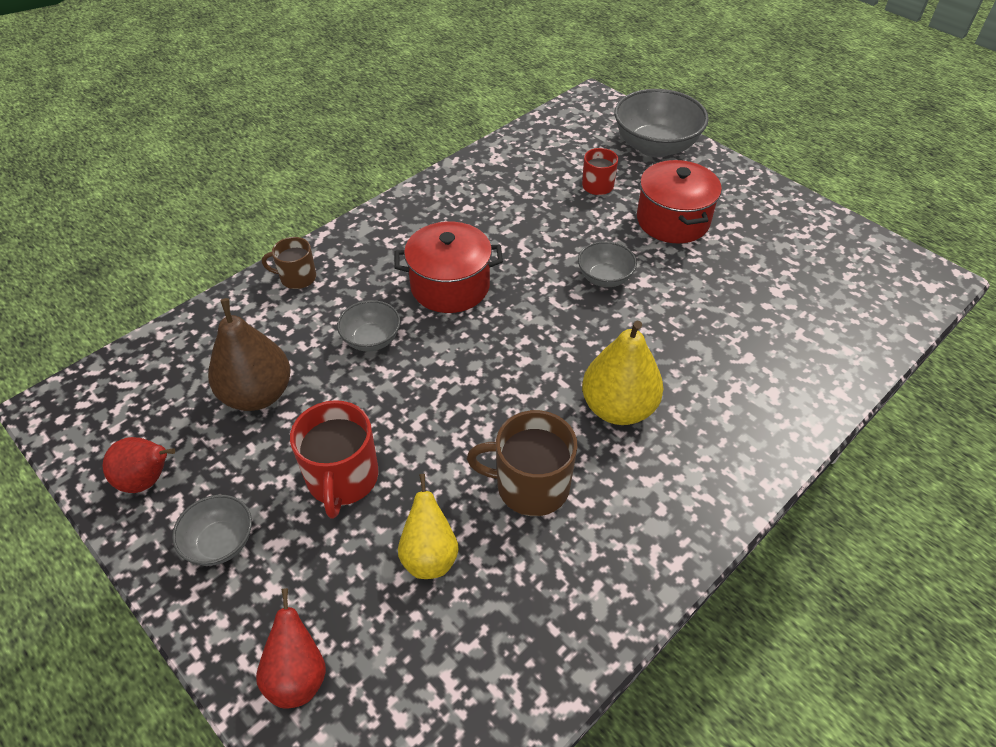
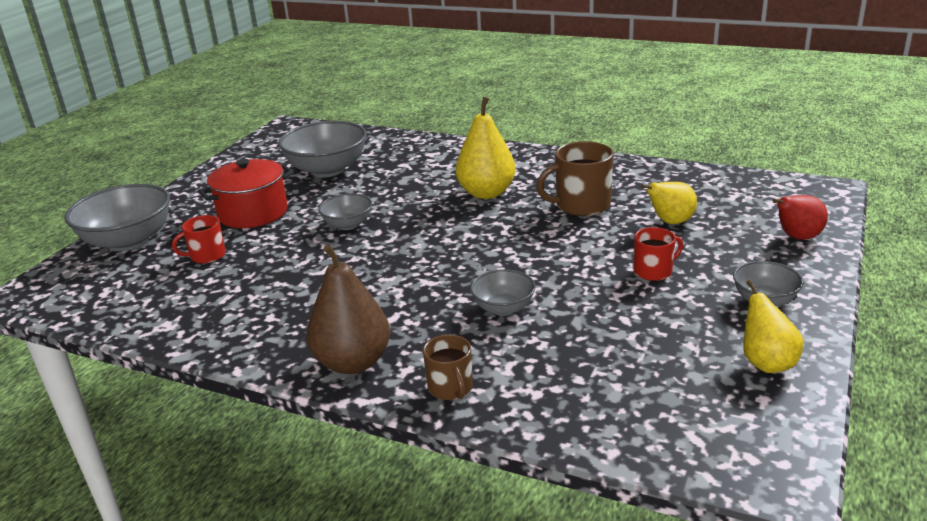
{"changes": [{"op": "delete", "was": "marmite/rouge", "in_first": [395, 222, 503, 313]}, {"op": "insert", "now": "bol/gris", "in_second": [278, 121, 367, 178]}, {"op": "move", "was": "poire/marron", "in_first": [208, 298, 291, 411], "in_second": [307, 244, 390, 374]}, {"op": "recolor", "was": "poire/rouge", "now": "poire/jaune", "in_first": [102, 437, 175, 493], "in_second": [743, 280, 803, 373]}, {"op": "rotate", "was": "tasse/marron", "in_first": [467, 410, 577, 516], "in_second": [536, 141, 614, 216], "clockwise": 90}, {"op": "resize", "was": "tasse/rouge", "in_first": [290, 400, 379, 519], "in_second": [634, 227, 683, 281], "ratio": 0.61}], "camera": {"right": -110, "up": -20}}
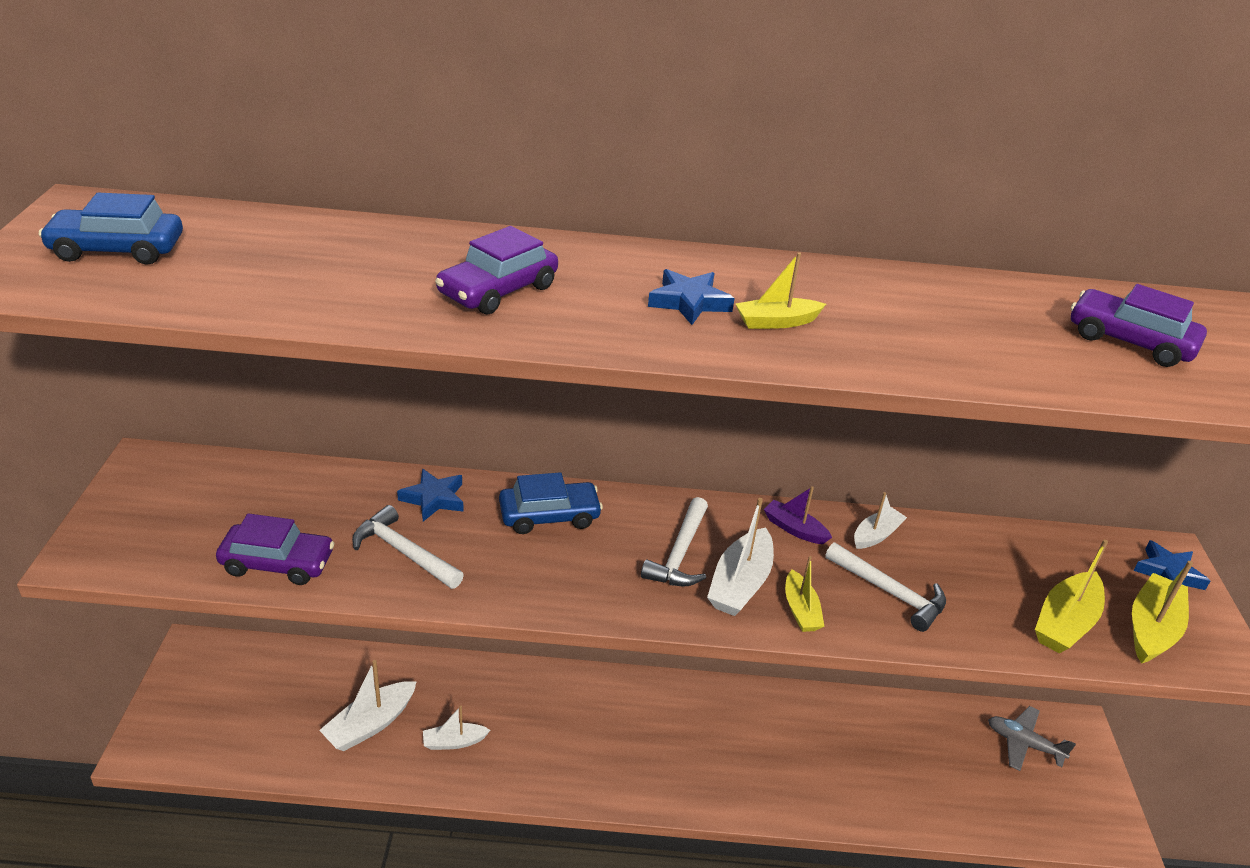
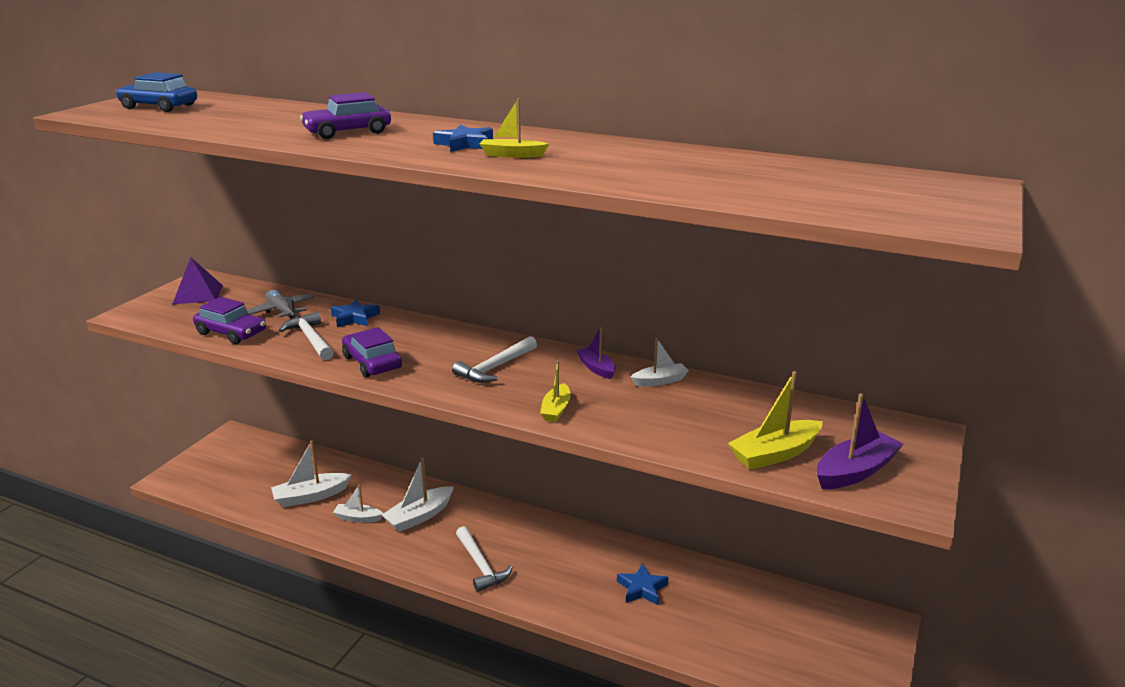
{"changes": [{"op": "delete", "was": "voiture/bleu", "in_first": [499, 472, 603, 534]}, {"op": "insert", "now": "pyramide/violet", "in_second": [173, 257, 223, 304]}, {"op": "move", "was": "bateau/blanc", "in_first": [707, 498, 774, 616], "in_second": [382, 457, 454, 532]}, {"op": "move", "was": "marteau/blanc", "in_first": [825, 542, 946, 632], "in_second": [456, 526, 513, 592]}, {"op": "move", "was": "avion/gris", "in_first": [988, 706, 1076, 771], "in_second": [247, 290, 315, 319]}, {"op": "move", "was": "voiture/violet", "in_first": [1071, 284, 1207, 367], "in_second": [342, 327, 402, 378]}, {"op": "move", "was": "étoile/bleu", "in_first": [1134, 540, 1210, 590], "in_second": [617, 564, 669, 605]}, {"op": "recolor", "was": "bateau/jaune", "now": "bateau/violet", "in_first": [1132, 561, 1193, 664], "in_second": [817, 393, 904, 489]}], "camera": {"right": 25, "up": -10}}
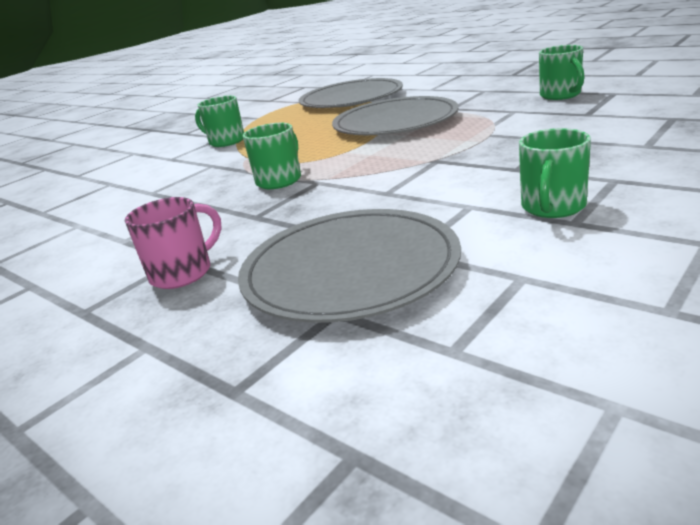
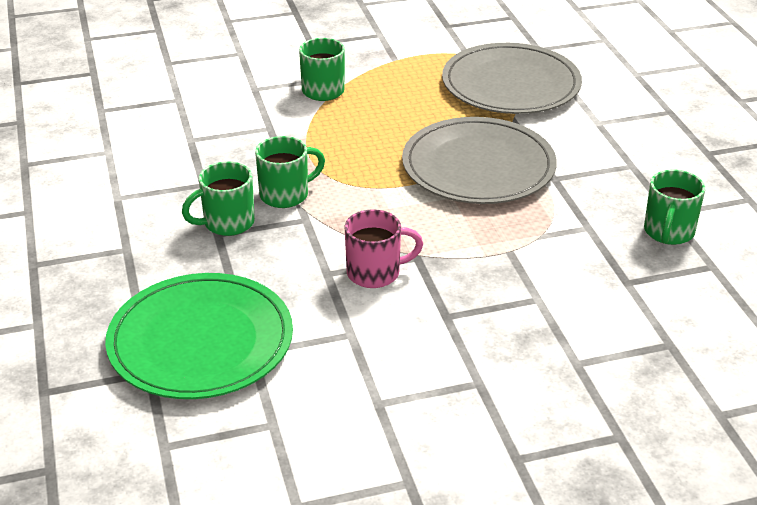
{"changes": [{"op": "move", "was": "tasse/rose", "in_first": [125, 197, 222, 289], "in_second": [344, 209, 423, 288]}, {"op": "move", "was": "tasse/vert", "in_first": [519, 128, 591, 218], "in_second": [182, 161, 255, 236]}, {"op": "recolor", "was": "assiette/gris", "now": "assiette/vert", "in_first": [238, 209, 461, 323], "in_second": [105, 273, 293, 399]}], "camera": {"right": 30, "up": 10}}
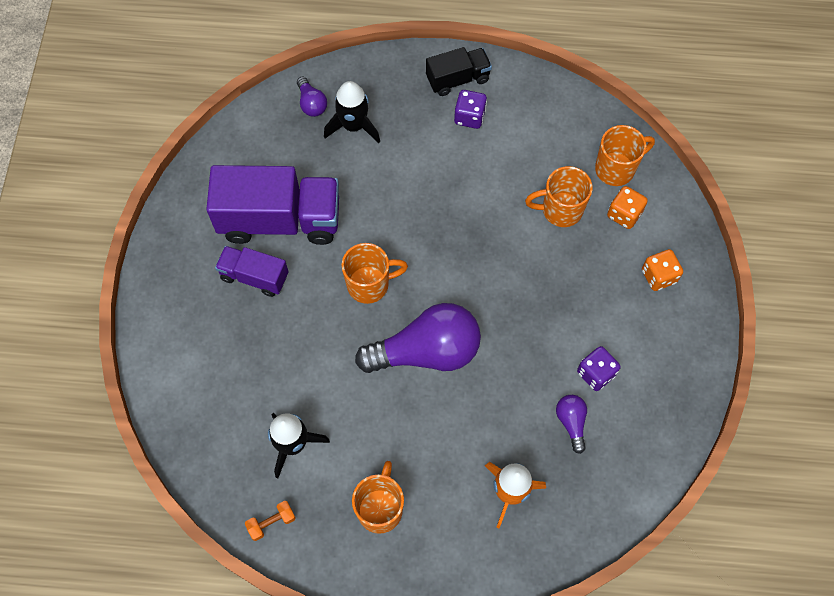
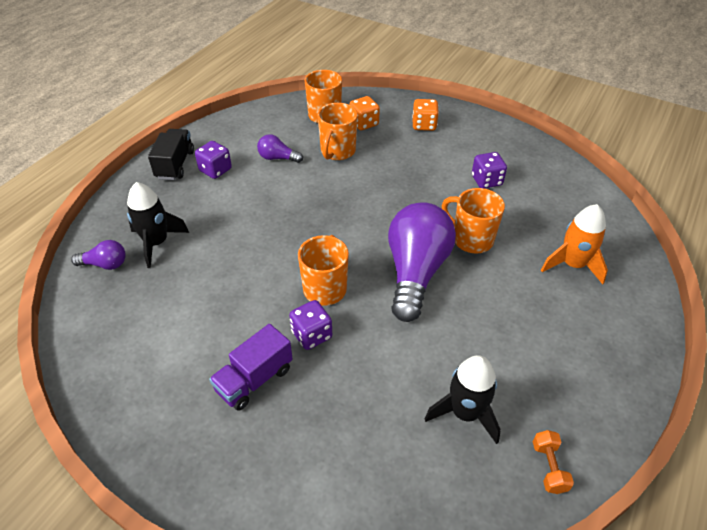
{"changes": [{"op": "delete", "was": "camion/violet", "in_first": [206, 165, 339, 245]}, {"op": "insert", "now": "dé/violet", "in_second": [289, 300, 332, 350]}, {"op": "move", "was": "tasse/orange", "in_first": [352, 461, 404, 534], "in_second": [442, 188, 505, 254]}, {"op": "move", "was": "ampoule/violet", "in_first": [556, 395, 587, 454], "in_second": [257, 134, 303, 163]}], "camera": {"right": -65, "up": -20}}
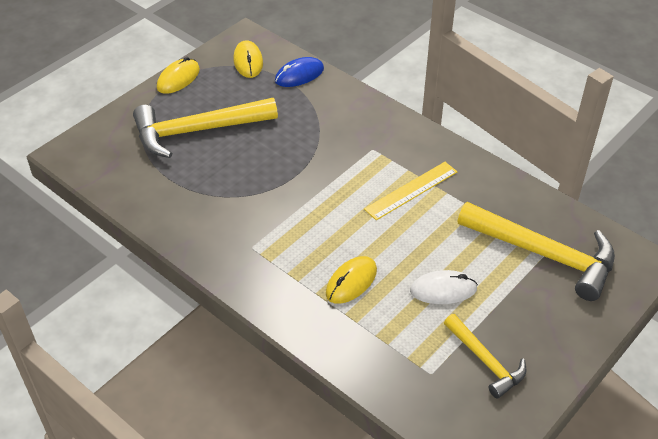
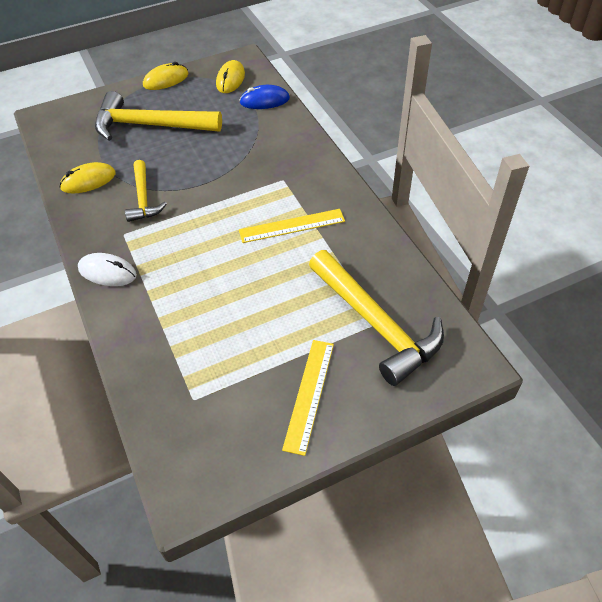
{"changes": [{"op": "insert", "now": "règle/jaune", "in_second": [282, 340, 334, 456]}, {"op": "move", "was": "souris/jaune", "in_first": [326, 256, 377, 304], "in_second": [60, 162, 116, 194]}, {"op": "move", "was": "souris/blanc", "in_first": [410, 270, 478, 304], "in_second": [78, 253, 137, 286]}, {"op": "move", "was": "marteau/jaune", "in_first": [444, 314, 527, 399], "in_second": [125, 160, 167, 222]}], "camera": {"right": 25, "up": 5}}
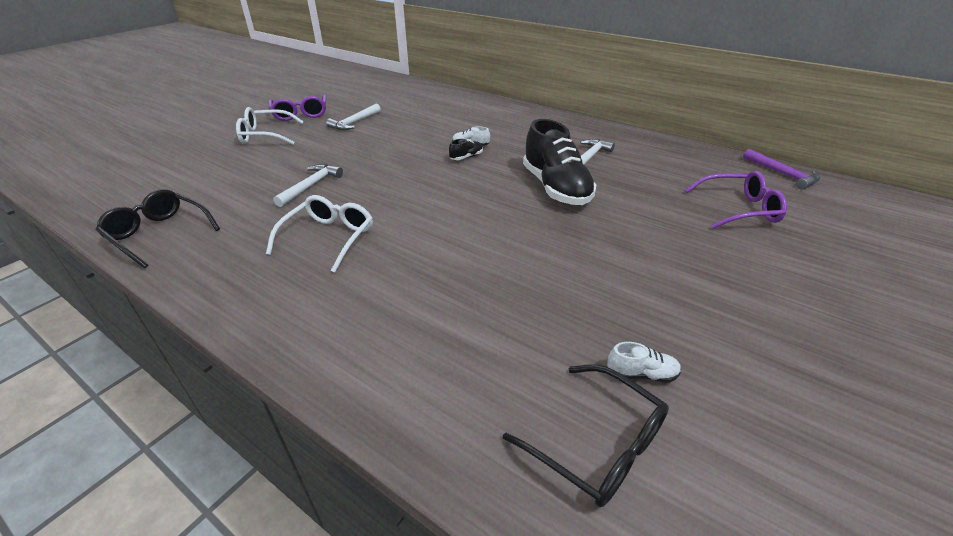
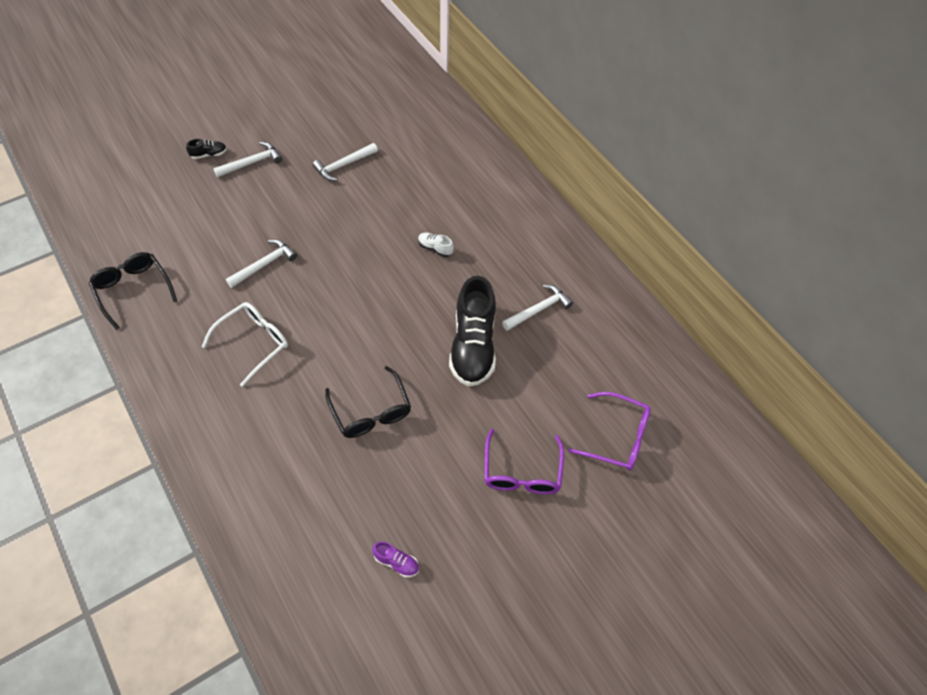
{"changes": [{"op": "delete", "was": "marteau/violet", "in_first": [743, 149, 820, 190]}, {"op": "move", "was": "lunettes/violet", "in_first": [269, 94, 326, 121], "in_second": [484, 429, 564, 495]}, {"op": "move", "was": "chaussure/noir", "in_first": [449, 139, 483, 160], "in_second": [186, 139, 227, 159]}, {"op": "move", "was": "lunettes/noir", "in_first": [503, 364, 669, 507], "in_second": [325, 366, 411, 438]}, {"op": "replace", "was": "lunettes/blanc", "now": "marteau/blanc", "in_first": [236, 107, 304, 145], "in_second": [213, 142, 282, 178]}, {"op": "recolor", "was": "chaussure/blanc", "now": "chaussure/violet", "in_first": [607, 342, 681, 383], "in_second": [372, 541, 419, 578]}], "camera": {"right": 20, "up": 20}}
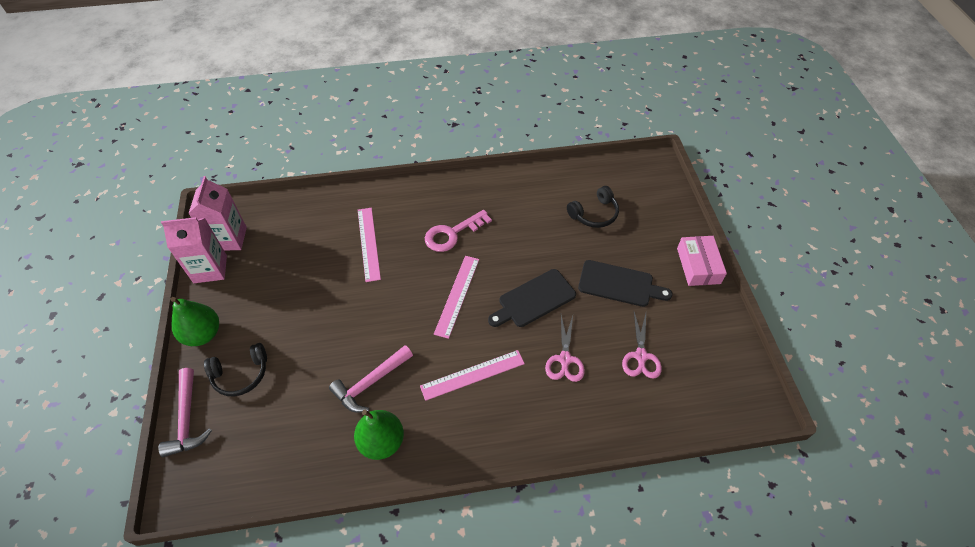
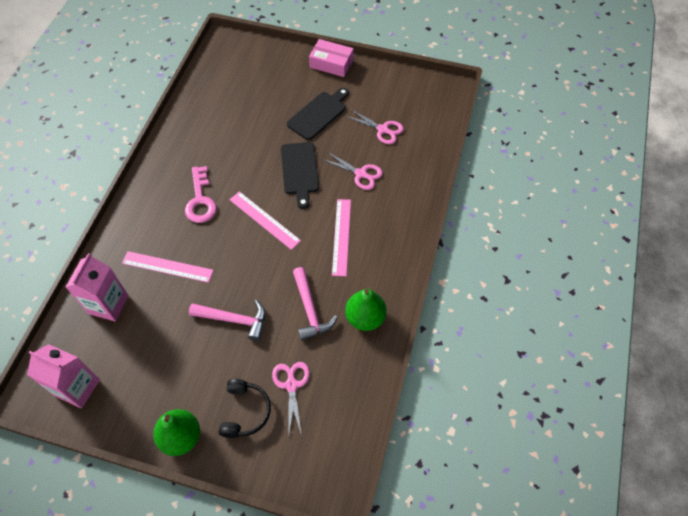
{"changes": [{"op": "delete", "was": "casque audio/noir", "in_first": [567, 186, 619, 228]}, {"op": "insert", "now": "ciseaux/rose", "in_second": [272, 362, 310, 436]}, {"op": "move", "was": "marteau/rose", "in_first": [159, 368, 212, 457], "in_second": [189, 300, 266, 341]}, {"op": "move", "was": "brique de lait/rose", "in_first": [161, 217, 227, 283], "in_second": [66, 253, 129, 321]}], "camera": {"right": -65, "up": 5}}
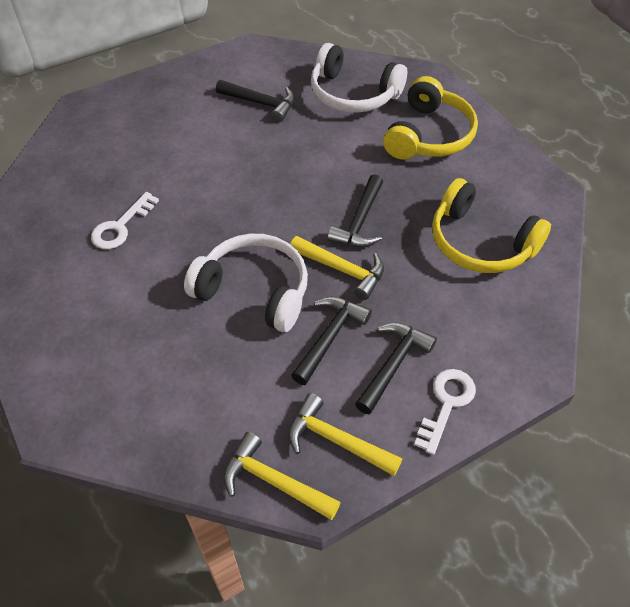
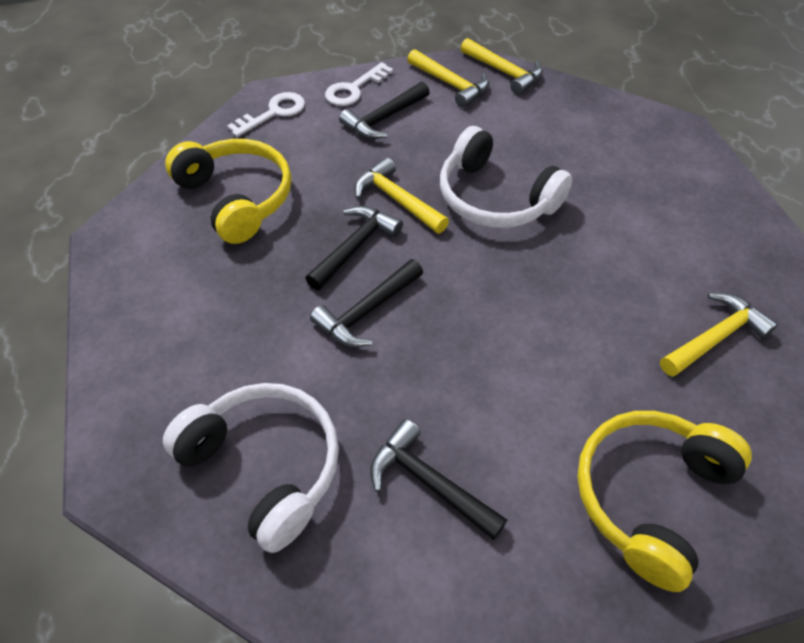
{"changes": [{"op": "insert", "now": "marteau/jaune", "in_second": [660, 293, 778, 377]}, {"op": "move", "was": "clé/blanc", "in_first": [91, 192, 159, 249], "in_second": [227, 92, 305, 137]}, {"op": "move", "was": "marteau/noir", "in_first": [291, 297, 372, 385], "in_second": [310, 259, 423, 347]}, {"op": "move", "was": "casque audio/jaune", "in_first": [383, 76, 478, 160], "in_second": [577, 411, 752, 592]}], "camera": {"right": -165, "up": 0}}
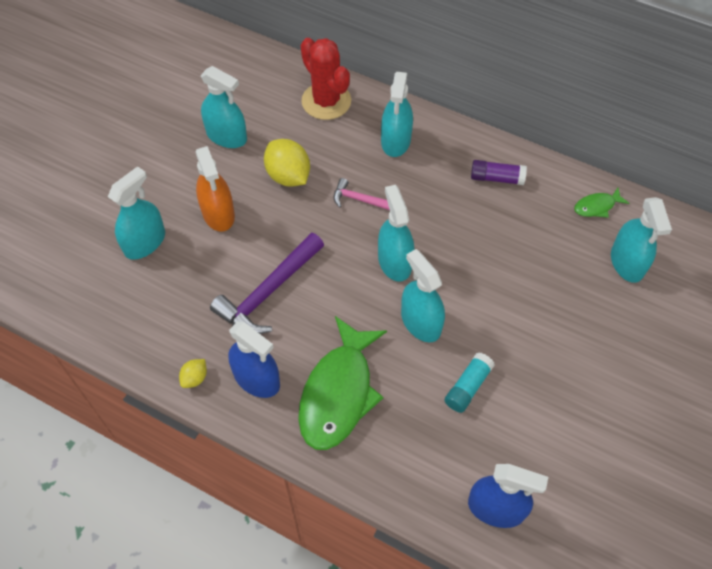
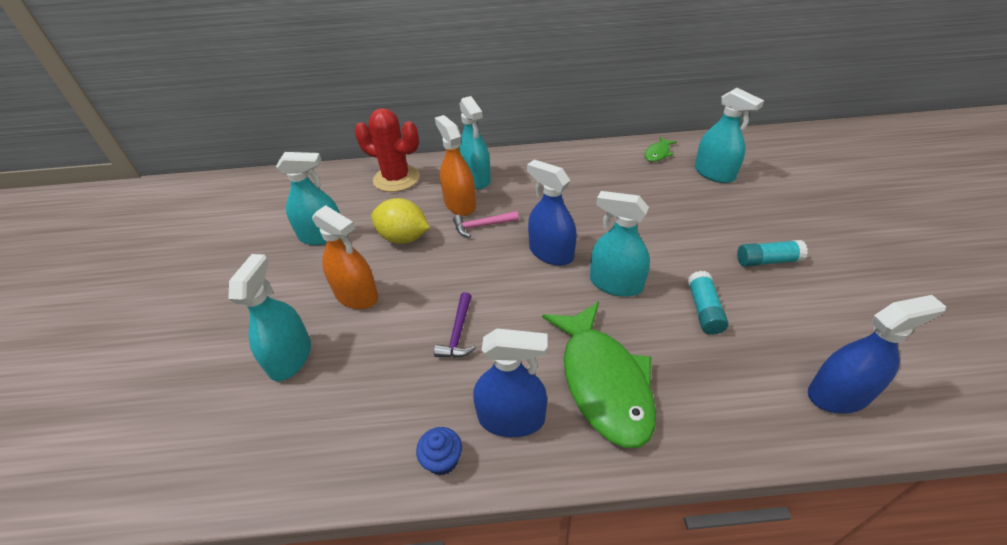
{"changes": [{"op": "delete", "was": "bâton de colle/violet", "in_first": [471, 160, 527, 185]}, {"op": "insert", "now": "vaporisateur/orange", "in_second": [435, 115, 476, 216]}, {"op": "insert", "now": "bâton de colle/turquoise", "in_second": [737, 240, 808, 267]}, {"op": "replace", "was": "citron/jaune", "now": "muffin/bleu", "in_first": [179, 359, 207, 388], "in_second": [416, 427, 462, 475]}, {"op": "recolor", "was": "vaporisateur/turquoise", "now": "vaporisateur/bleu", "in_first": [378, 185, 414, 282], "in_second": [527, 160, 577, 266]}, {"op": "resize", "was": "marteau/violet", "in_first": [210, 233, 324, 334], "in_second": [434, 292, 476, 358], "ratio": 0.53}], "camera": {"right": -30, "up": -15}}
